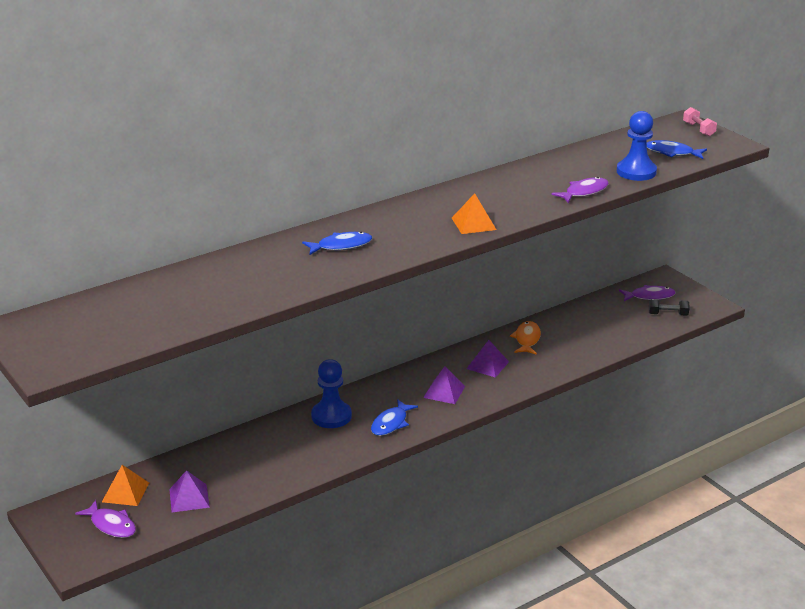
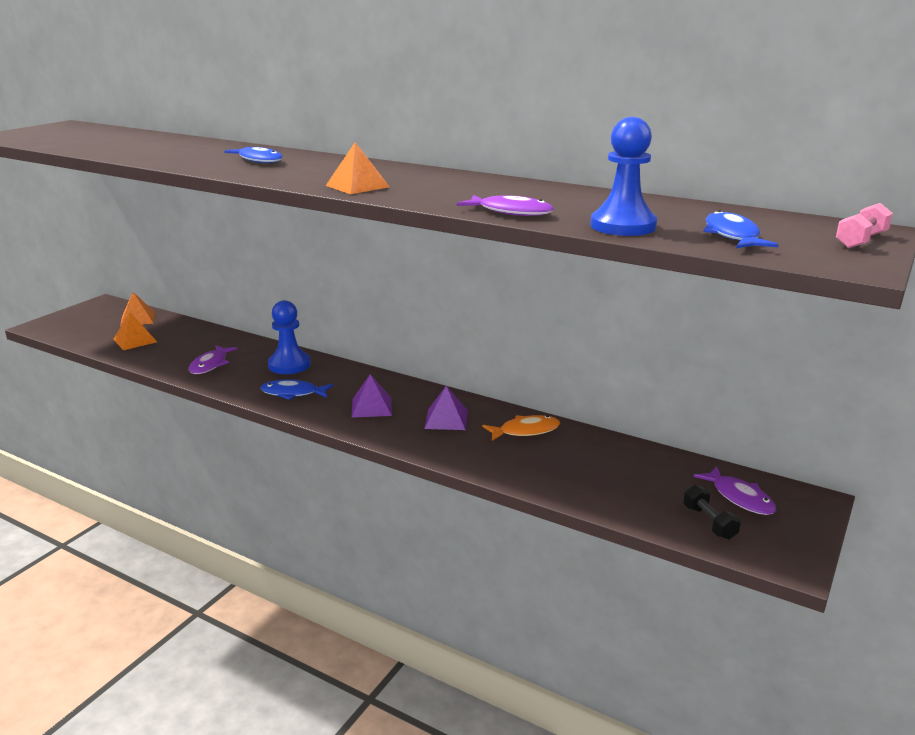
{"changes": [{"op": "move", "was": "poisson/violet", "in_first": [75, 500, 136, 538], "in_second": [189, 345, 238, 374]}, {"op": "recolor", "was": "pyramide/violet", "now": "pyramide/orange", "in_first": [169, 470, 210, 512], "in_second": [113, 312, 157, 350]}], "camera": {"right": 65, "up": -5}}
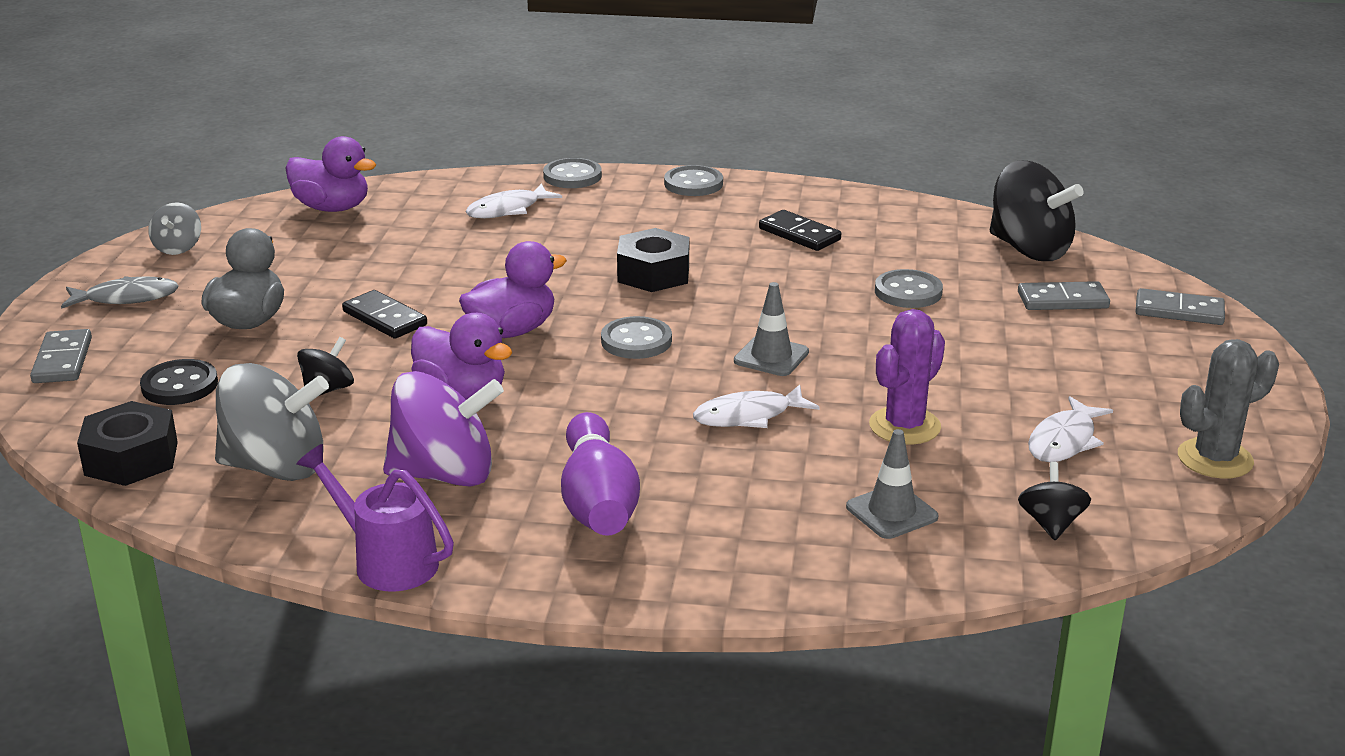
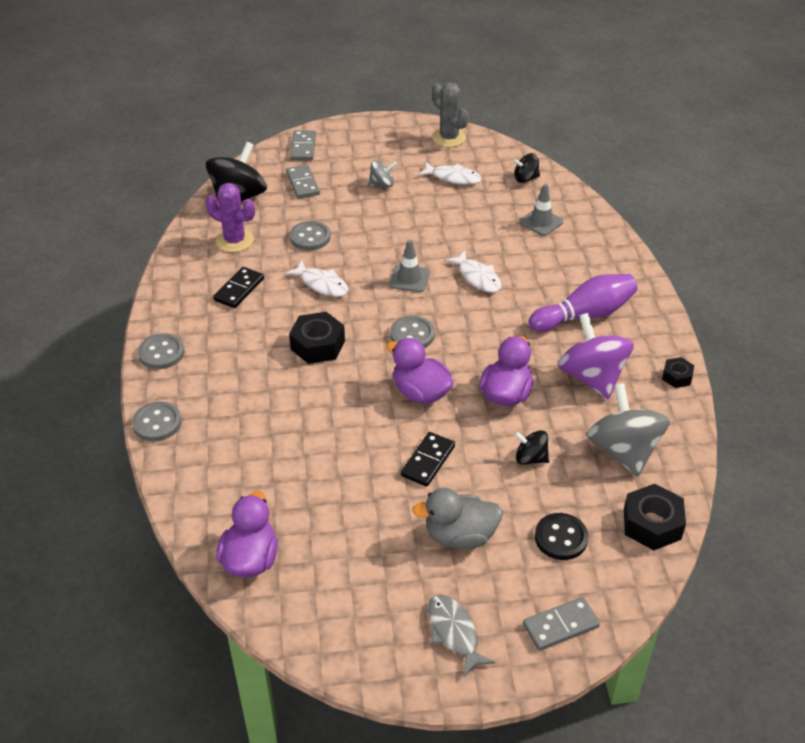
{"changes": [{"op": "move", "was": "toupie/gris", "in_first": [148, 202, 201, 255], "in_second": [368, 160, 397, 187]}, {"op": "move", "was": "poisson/blanc", "in_first": [465, 184, 562, 218], "in_second": [285, 260, 349, 297]}, {"op": "move", "was": "cactus/violet", "in_first": [869, 309, 945, 445], "in_second": [206, 183, 255, 252]}, {"op": "replace", "was": "arrosoir/violet", "now": "écrou/noir", "in_first": [296, 444, 454, 592], "in_second": [662, 357, 694, 388]}], "camera": {"right": -105, "up": 15}}
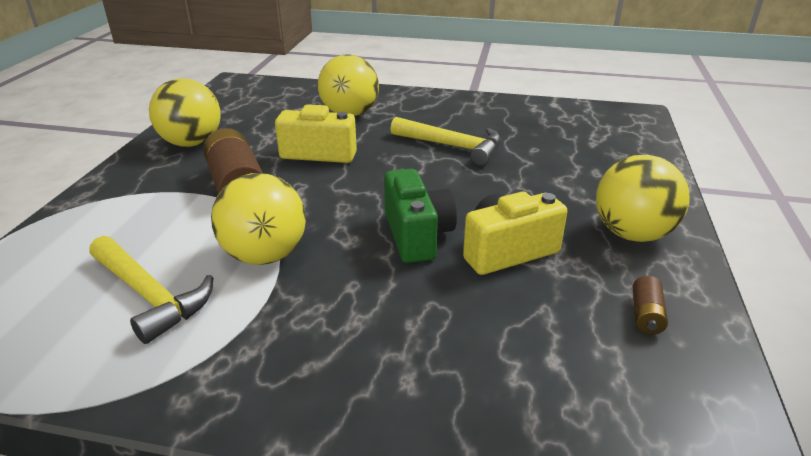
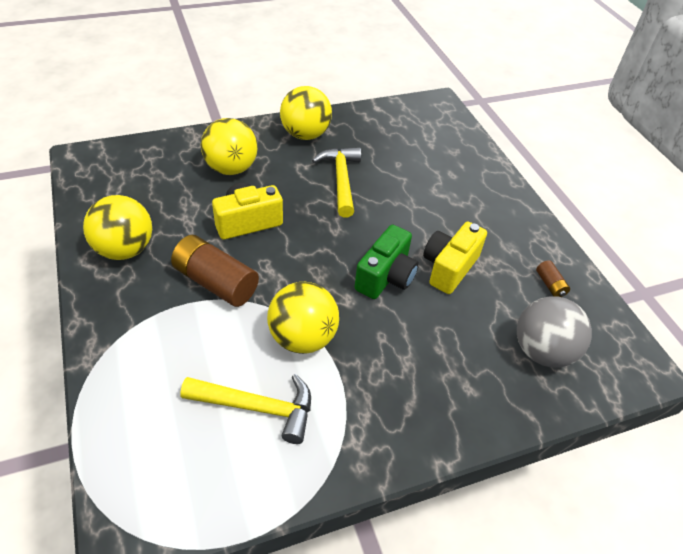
{"changes": [{"op": "insert", "now": "balle/gris", "in_second": [517, 296, 592, 368]}, {"op": "move", "was": "balle/jaune", "in_first": [596, 155, 690, 242], "in_second": [280, 86, 332, 140]}, {"op": "rotate", "was": "appareil photo/vert", "in_first": [384, 169, 457, 263], "in_second": [355, 225, 419, 299], "clockwise": 75}, {"op": "rotate", "was": "marteau/jaune", "in_first": [390, 117, 501, 166], "in_second": [312, 147, 361, 217], "clockwise": -90}], "camera": {"right": -35, "up": 15}}
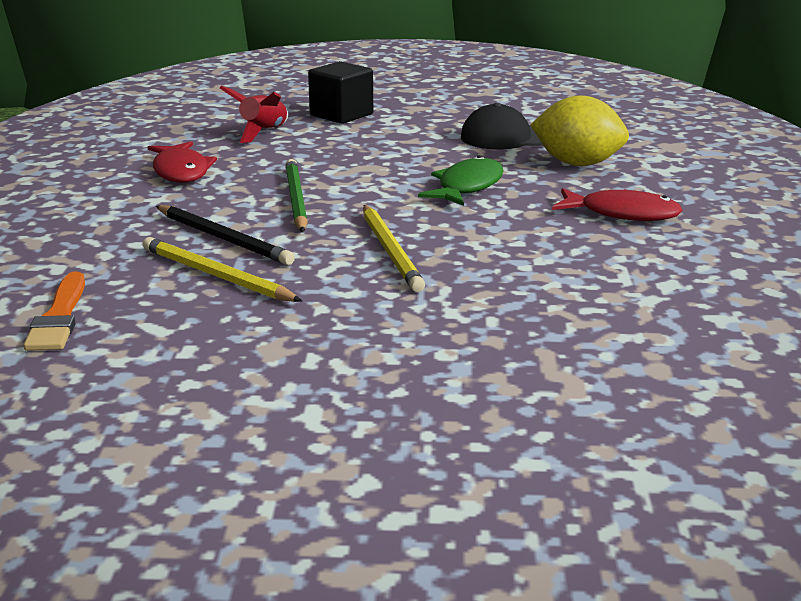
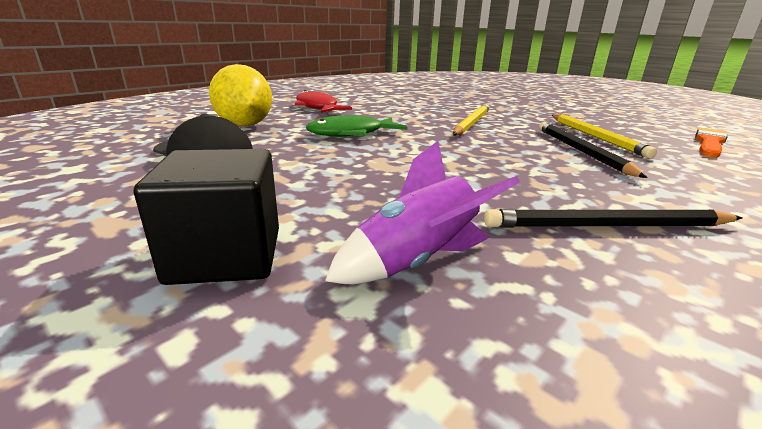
{"changes": [{"op": "delete", "was": "crayon/vert", "in_first": [285, 159, 308, 232]}, {"op": "replace", "was": "poisson/rouge", "now": "crayon/noir", "in_first": [148, 141, 217, 183], "in_second": [484, 209, 742, 228]}, {"op": "recolor", "was": "fusée/rouge", "now": "fusée/violet", "in_first": [220, 86, 288, 143], "in_second": [325, 141, 520, 284]}], "camera": {"right": -140, "up": 0}}
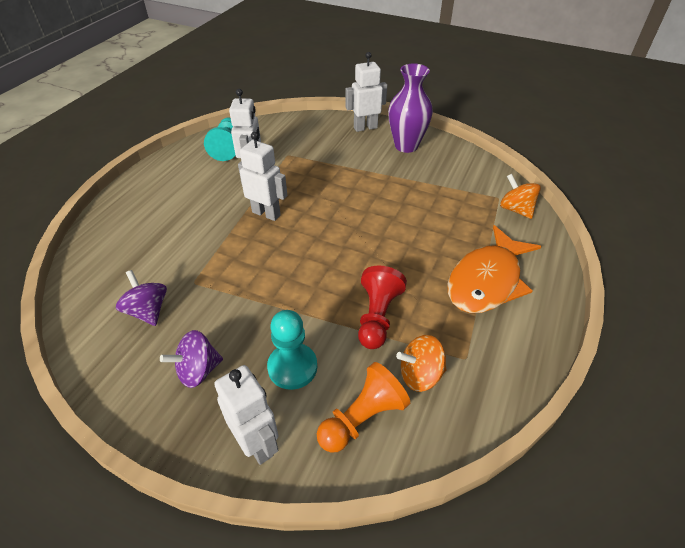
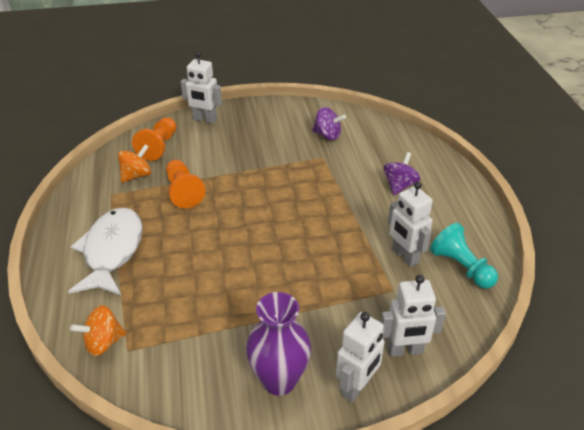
{"changes": [{"op": "delete", "was": "pion/turquoise", "in_first": [267, 310, 317, 390]}, {"op": "move", "was": "toupie/violet", "in_first": [160, 330, 223, 388], "in_second": [383, 152, 420, 195]}, {"op": "move", "was": "robot/blanc", "in_first": [238, 132, 287, 221], "in_second": [381, 275, 446, 357]}, {"op": "recolor", "was": "pion/rouge", "now": "pion/orange", "in_first": [358, 266, 407, 349], "in_second": [166, 160, 205, 208]}, {"op": "recolor", "was": "poisson/orange", "now": "poisson/blanc", "in_first": [447, 225, 541, 313], "in_second": [68, 207, 143, 295]}, {"op": "rotate", "was": "toupie/orange", "in_first": [500, 174, 541, 219], "in_second": [70, 305, 126, 356], "clockwise": 135}], "camera": {"right": 145, "up": -5}}
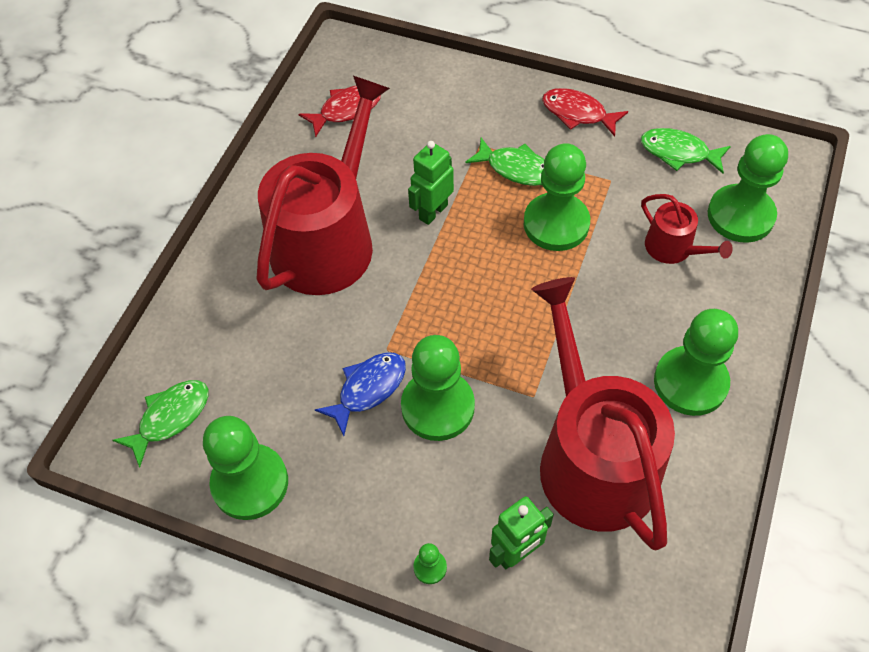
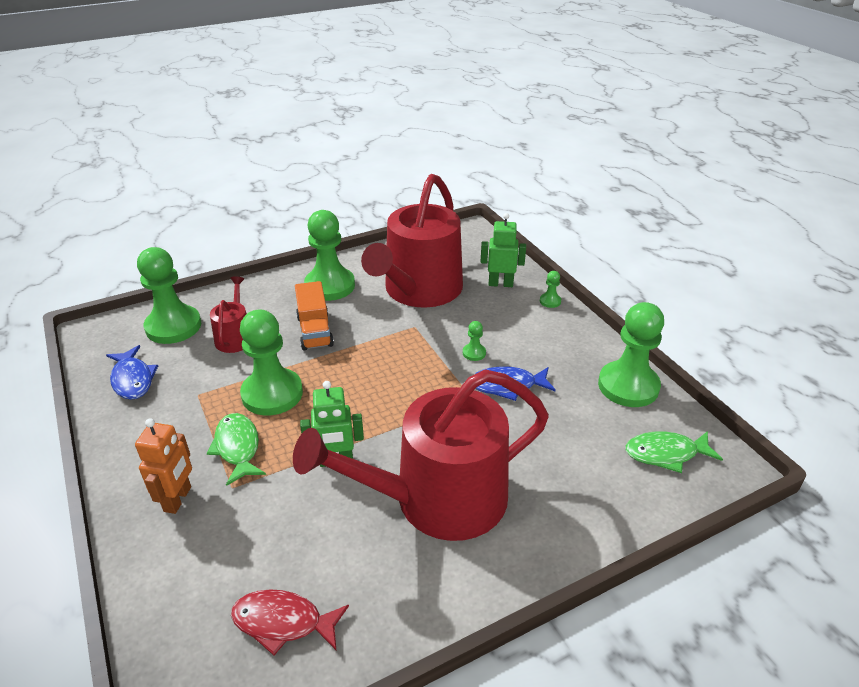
{"changes": [{"op": "delete", "was": "poisson/rouge", "in_first": [542, 88, 628, 137]}, {"op": "insert", "now": "robot/orange", "in_second": [135, 418, 192, 514]}, {"op": "insert", "now": "camion/orange", "in_second": [295, 281, 334, 351]}, {"op": "recolor", "was": "poisson/vert", "now": "poisson/bleu", "in_first": [641, 128, 731, 174], "in_second": [106, 345, 158, 400]}, {"op": "resize", "was": "pion/vert", "in_first": [401, 335, 475, 441], "in_second": [463, 321, 486, 361], "ratio": 0.42}], "camera": {"right": -140, "up": -20}}
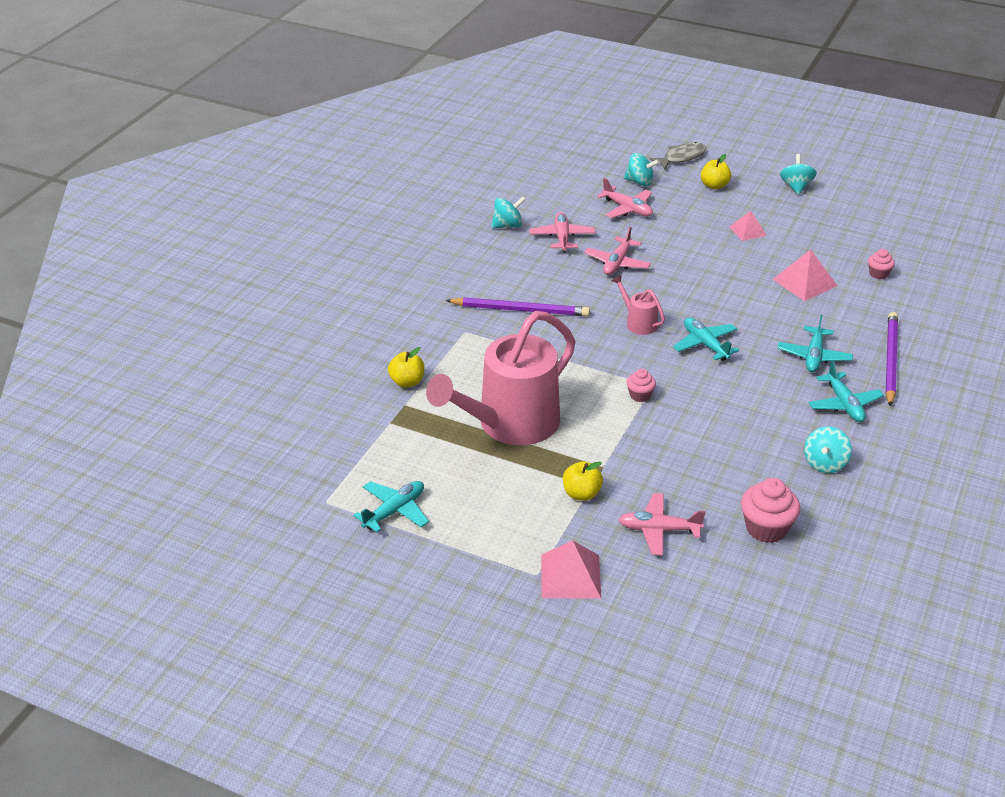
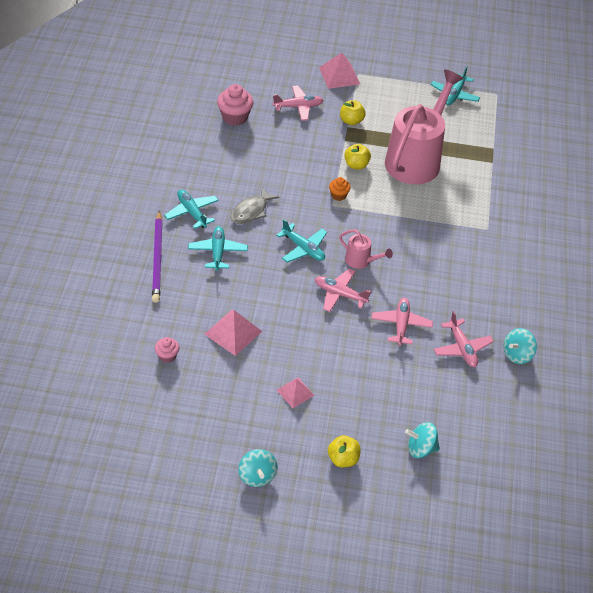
{"changes": [{"op": "delete", "was": "crayon/violet", "in_first": [446, 297, 590, 316]}, {"op": "delete", "was": "toupie/turquoise", "in_first": [804, 426, 852, 473]}, {"op": "move", "was": "pomme/jaune", "in_first": [388, 347, 424, 388], "in_second": [344, 144, 371, 169]}, {"op": "move", "was": "avion/rose", "in_first": [597, 178, 653, 218], "in_second": [315, 269, 372, 312]}, {"op": "move", "was": "poisson/gris", "in_first": [649, 142, 706, 169], "in_second": [231, 186, 279, 224]}, {"op": "recolor", "was": "muffin/rose", "now": "muffin/orange", "in_first": [626, 369, 656, 402], "in_second": [329, 177, 351, 201]}], "camera": {"right": 160, "up": 10}}
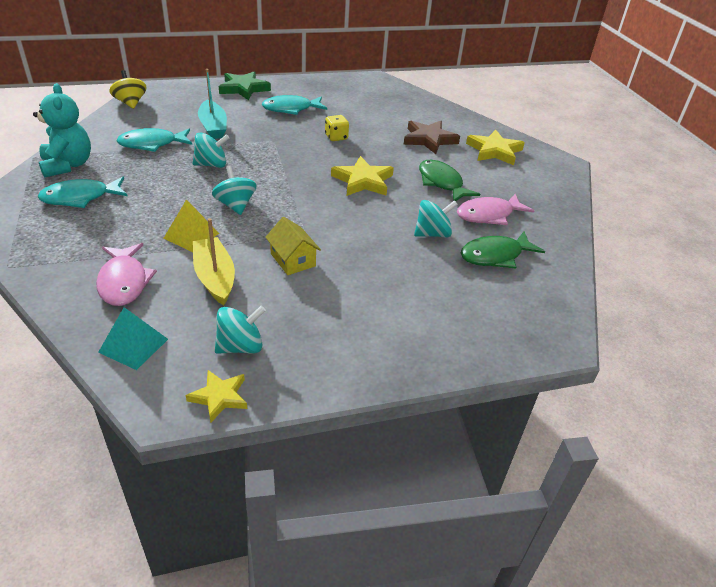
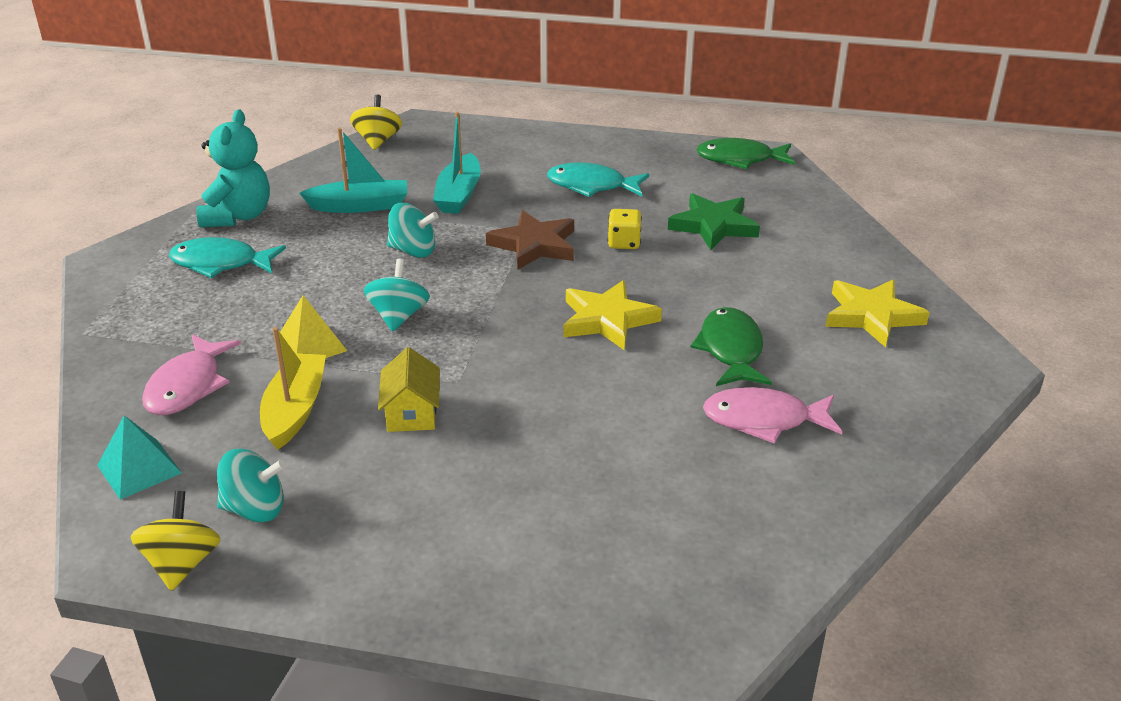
{"changes": [{"op": "delete", "was": "toupie/turquoise", "in_first": [414, 200, 458, 237]}, {"op": "move", "was": "étoile/vert", "in_first": [219, 71, 271, 100], "in_second": [668, 193, 760, 250]}, {"op": "move", "was": "étoile/marron", "in_first": [403, 121, 460, 154], "in_second": [486, 210, 574, 270]}, {"op": "move", "was": "poisson/vert", "in_first": [461, 231, 545, 269], "in_second": [696, 138, 795, 169]}, {"op": "replace", "was": "poisson/turquoise", "now": "bateau/turquoise", "in_first": [116, 128, 192, 152], "in_second": [299, 128, 407, 213]}, {"op": "replace", "was": "étoile/jaune", "now": "toupie/jaune", "in_first": [186, 370, 247, 423], "in_second": [131, 491, 221, 591]}], "camera": {"right": 30, "up": -5}}
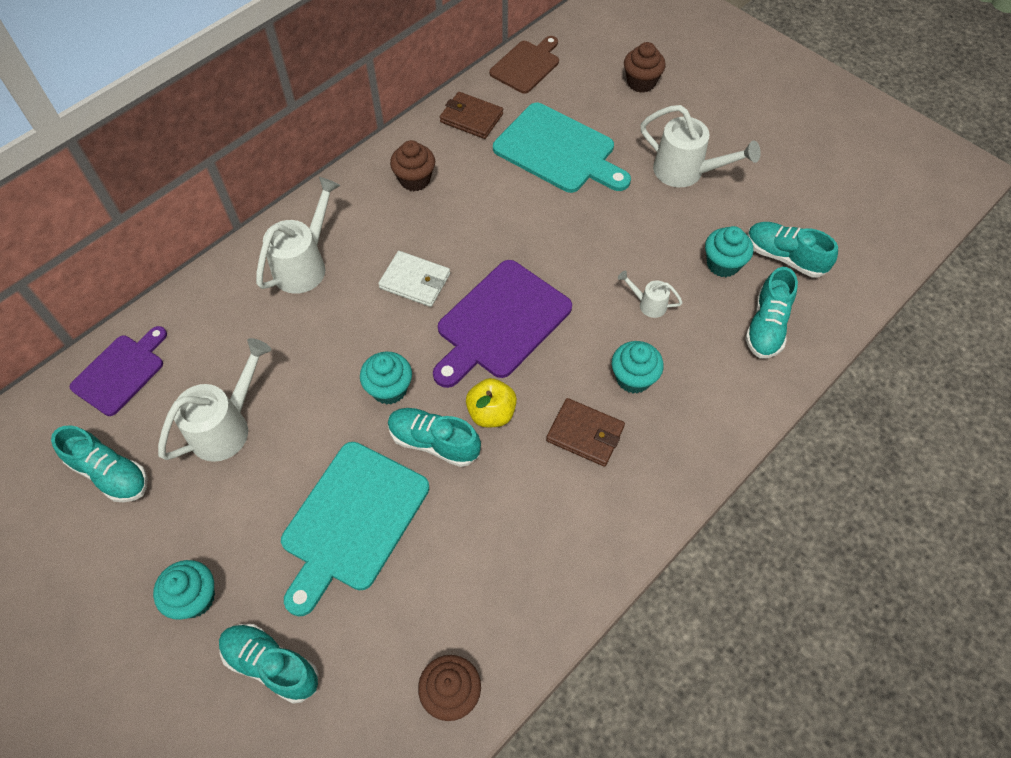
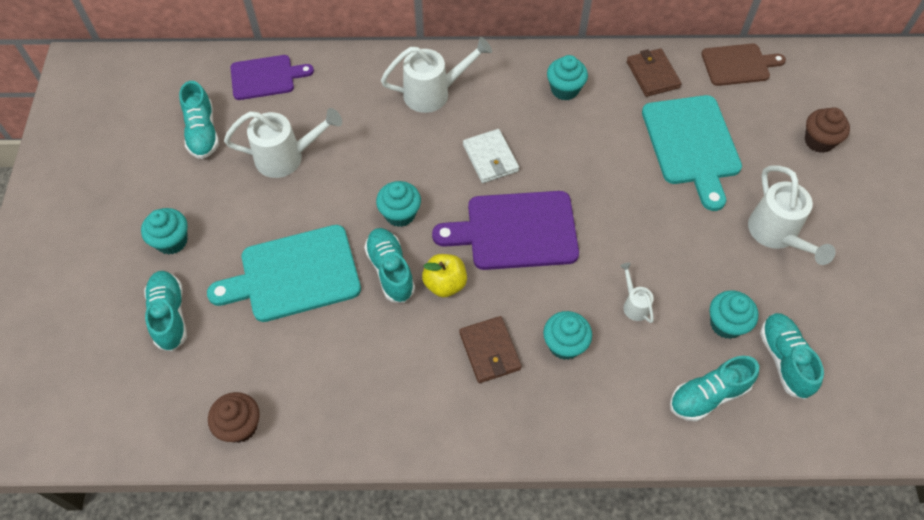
{"changes": [{"op": "recolor", "was": "muffin/marron", "now": "muffin/turquoise", "in_first": [390, 140, 435, 191], "in_second": [547, 55, 588, 101]}], "camera": {"right": 45, "up": 0}}
